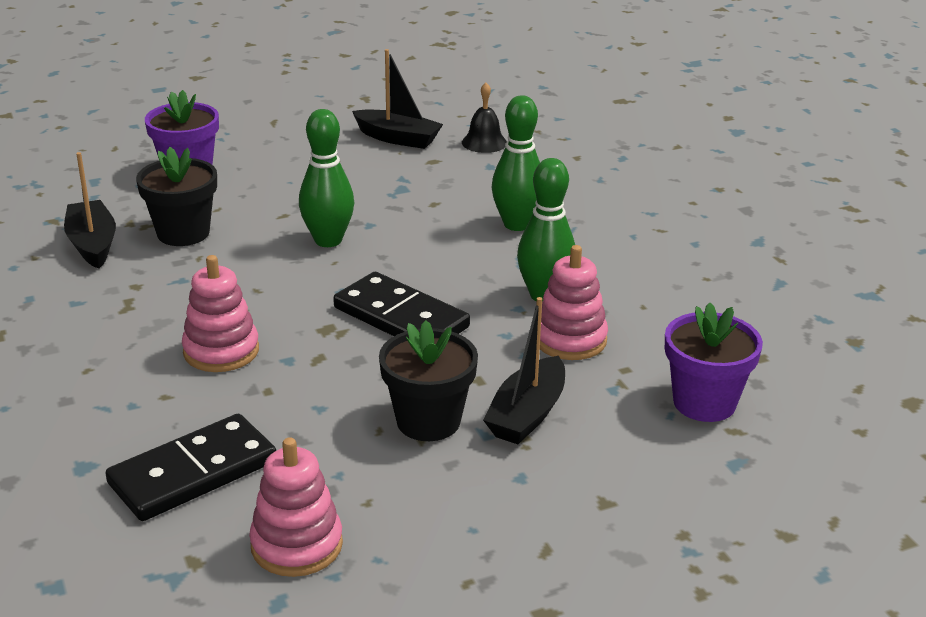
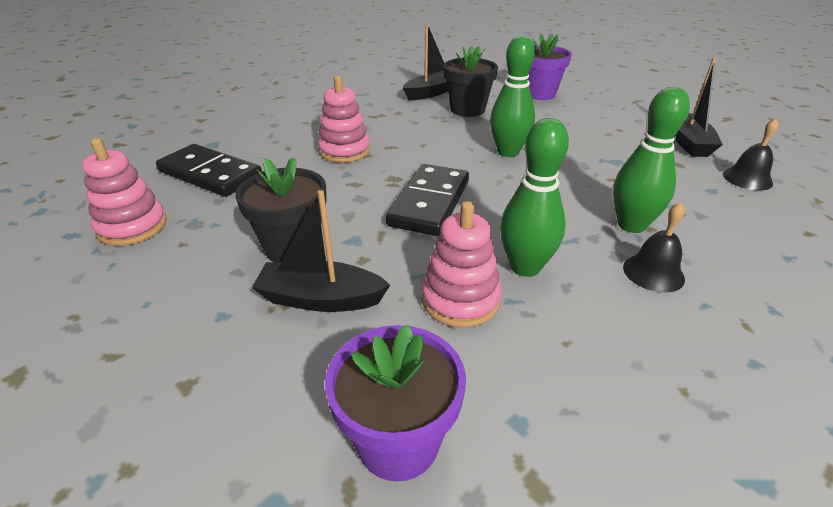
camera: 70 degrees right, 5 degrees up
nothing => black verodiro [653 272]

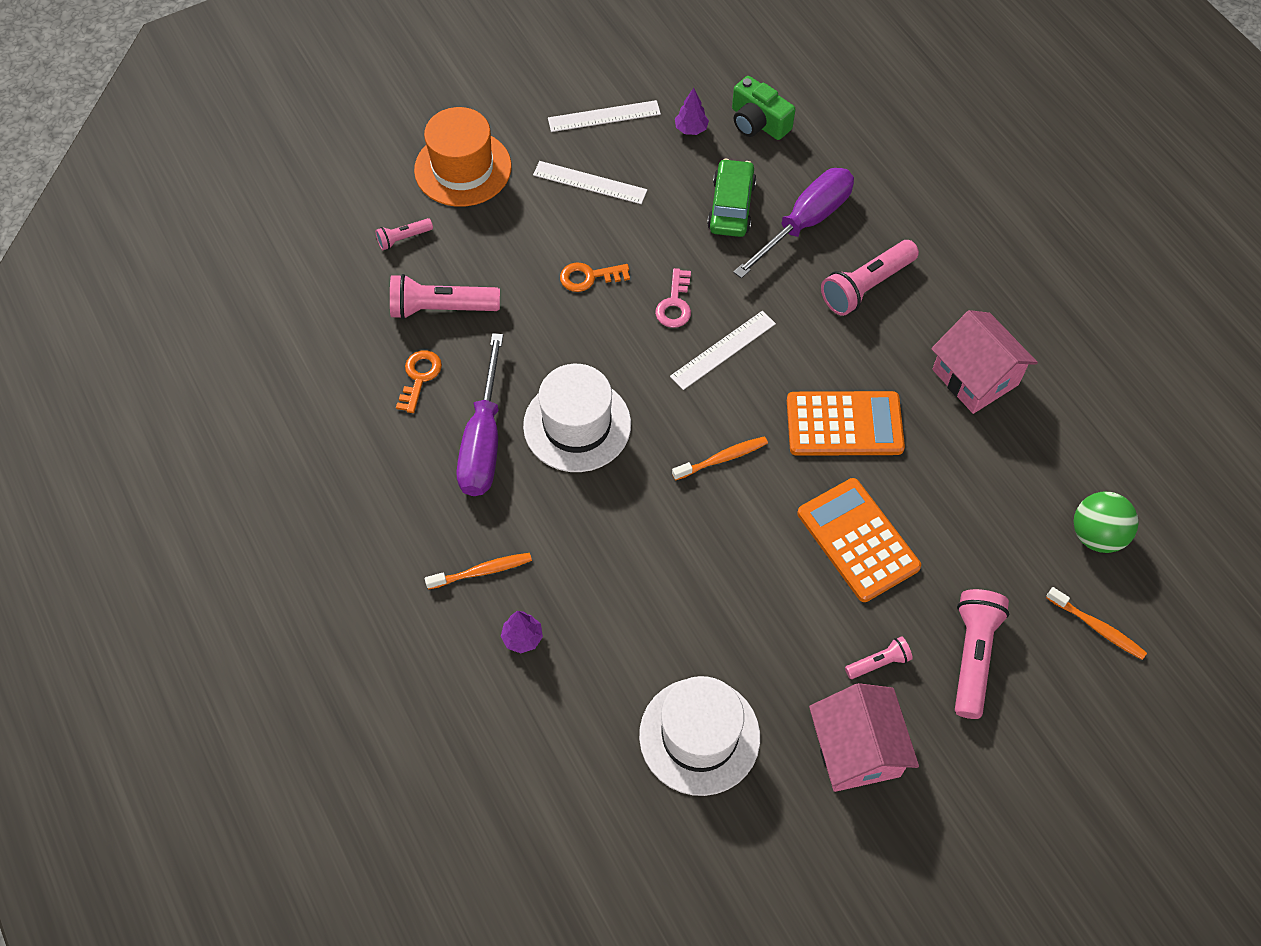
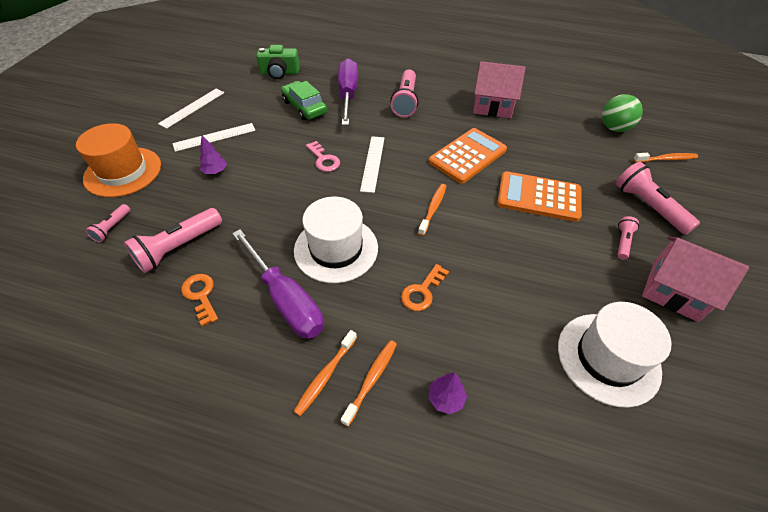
camera: 45 degrees left, 10 degrees down
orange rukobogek [589 277] => orange rukobogek [422 291], relocated
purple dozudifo [691 129] => purple dozudifo [215 171], relocated
nothing => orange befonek [326 375]

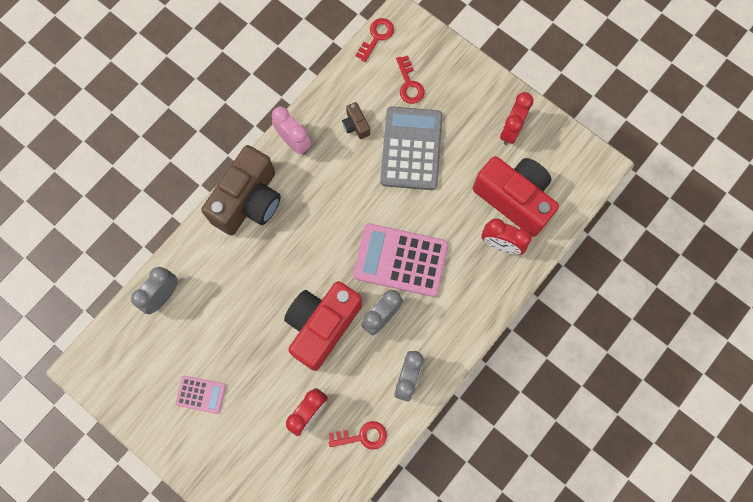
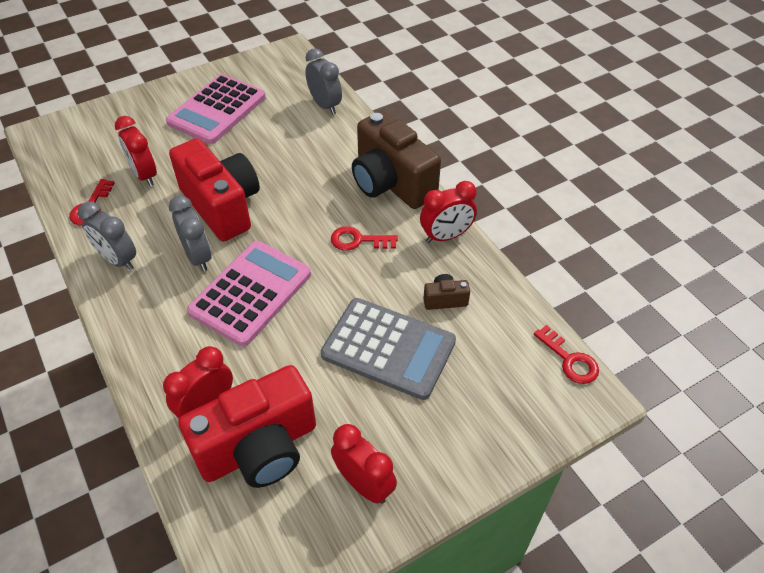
camera: 110 degrees right, 25 degrees down
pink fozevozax [201 394] => pink fozevozax [217 110], x1.99
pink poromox [294 142] => red poromox [446 236]
red rukobogek [409 84] => red rukobogek [358 240], relocated

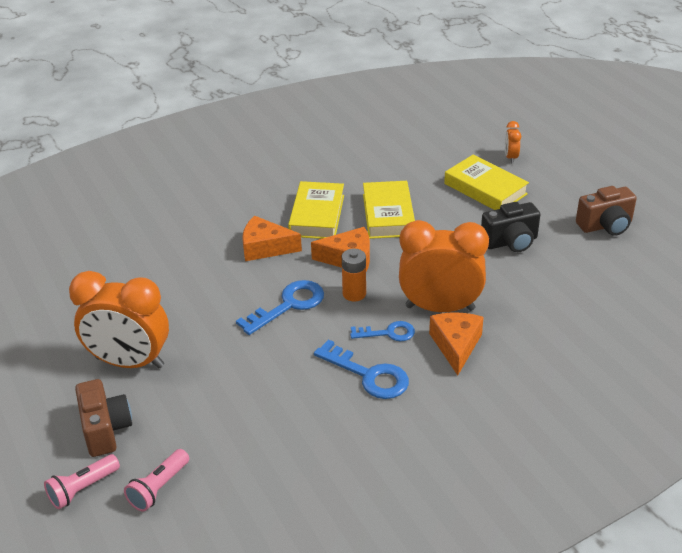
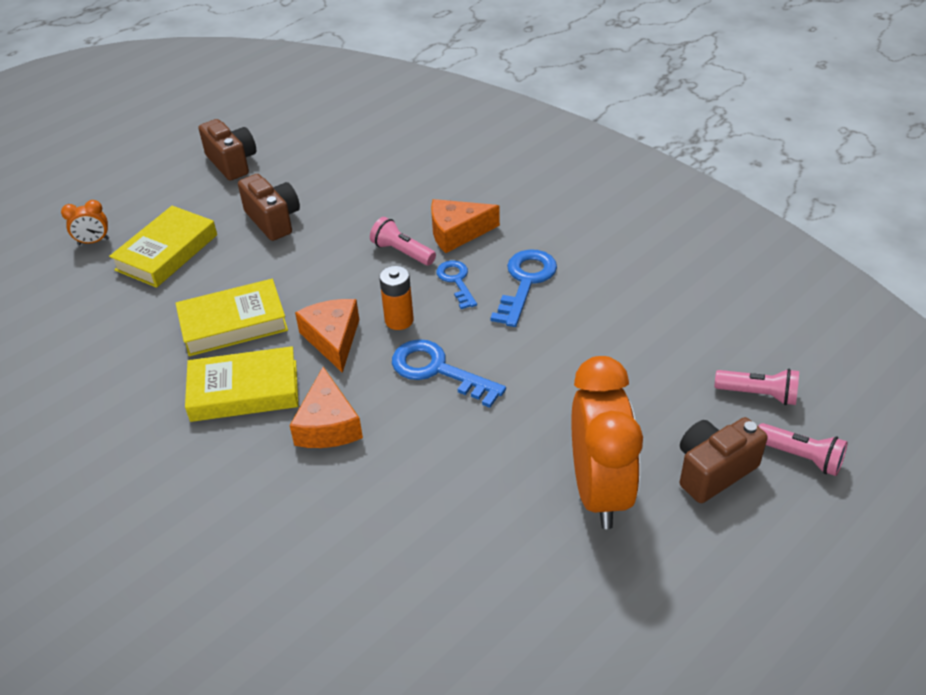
camera: 105 degrees left, 5 degrees up
orange poromox [440 308] => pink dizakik [402 252]
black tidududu [510 242] => brown tidududu [273 220]

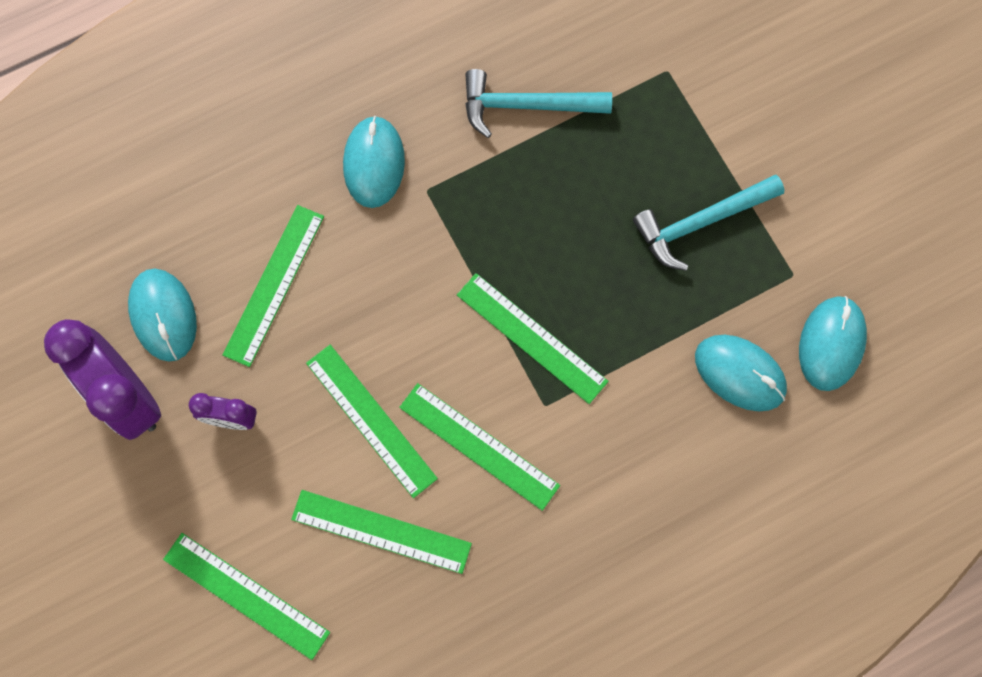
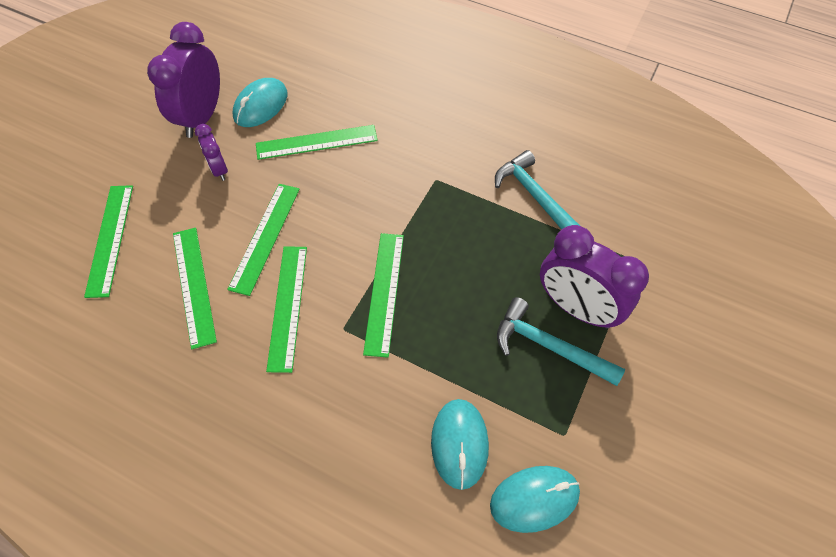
camera: 55 degrees right, 15 degrees down
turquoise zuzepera [374 163] => nothing
nothing => purple poromox [576 307]

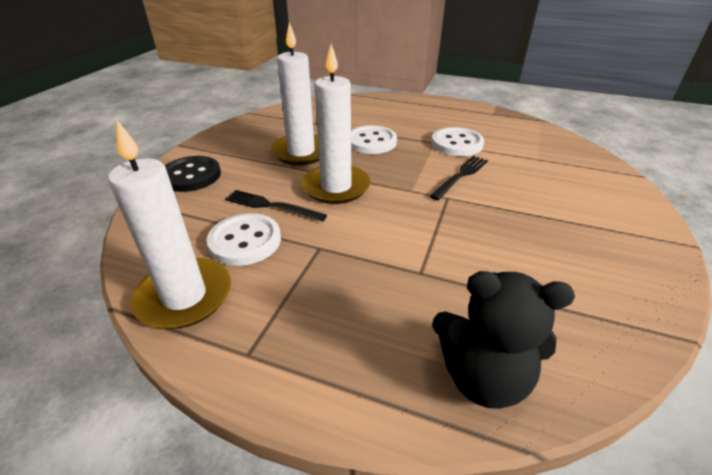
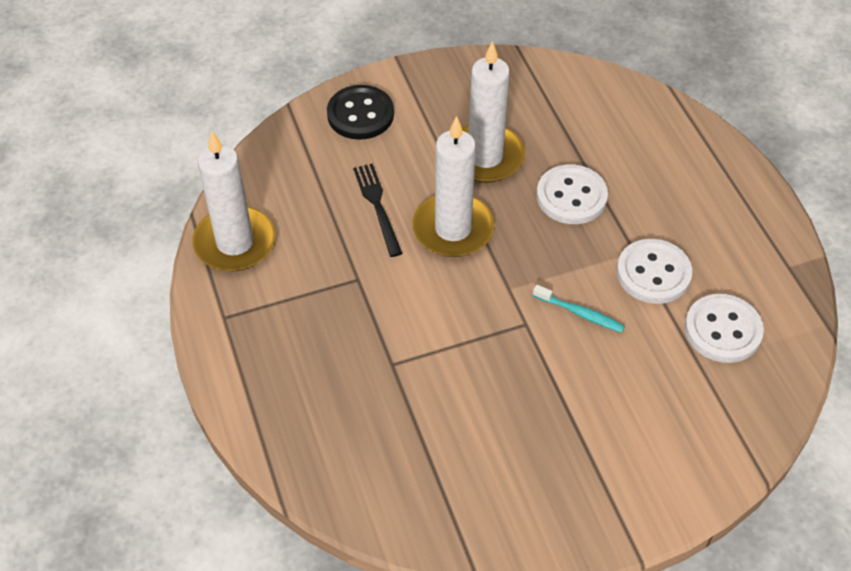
camera: 50 degrees right, 15 degrees up
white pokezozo [245 241] => white pokezozo [723 330], relocated
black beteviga [461 176] => turquoise befonek [580 313]
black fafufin [482 376] => nothing

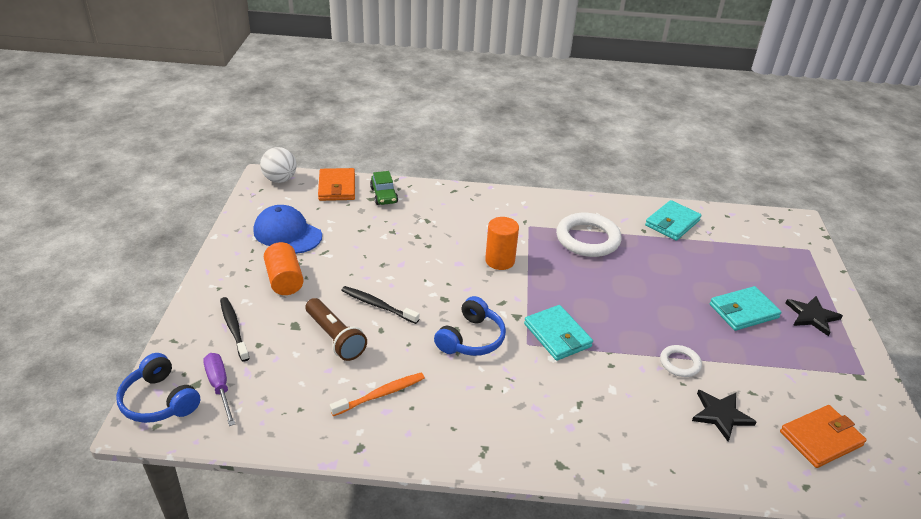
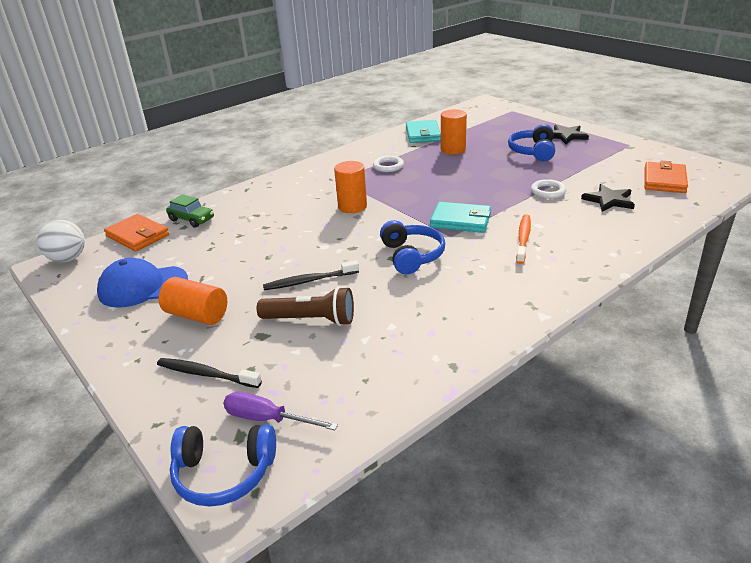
camera: 40 degrees left, 5 degrees down
orange befonek [381 394] => orange befonek [523 239], relocated
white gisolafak [587 239] => white gisolafak [388 166], x0.53
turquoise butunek [743 311] => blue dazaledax [533 151]
nothing => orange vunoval [453 149]

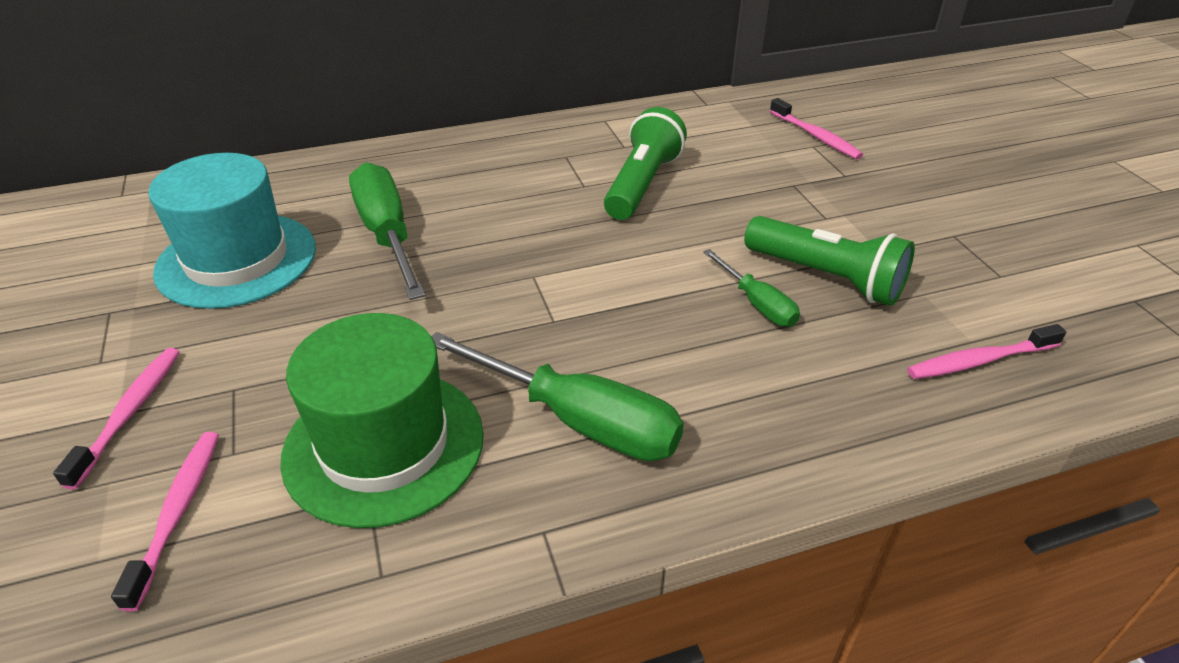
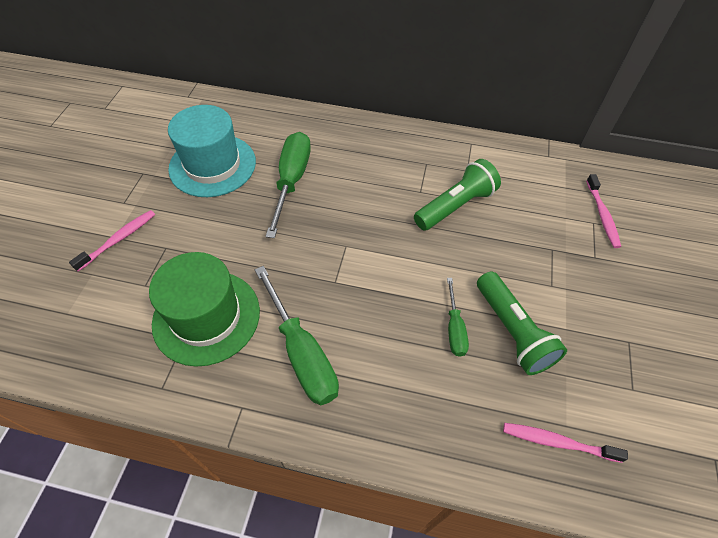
camera: 30 degrees right, 15 degrees up
pink befonek [177 513] => nothing

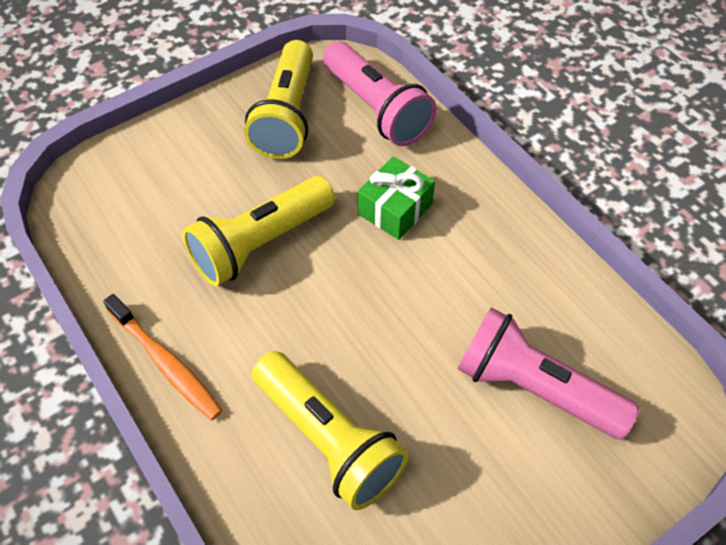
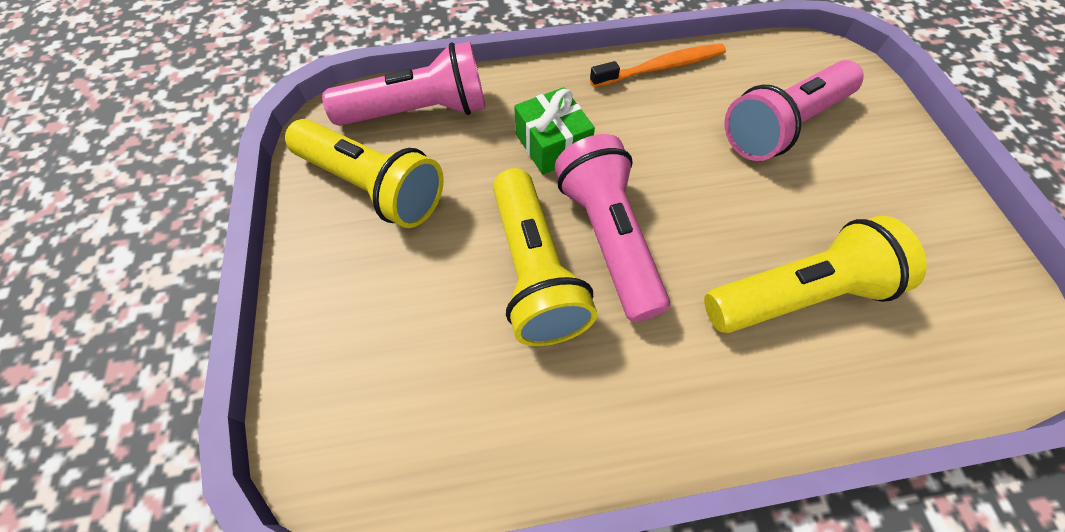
camera: 65 degrees left, 5 degrees up
orange befonek [166 363] => orange befonek [661 67], relocated
nothing => pink dizakik [608 238]

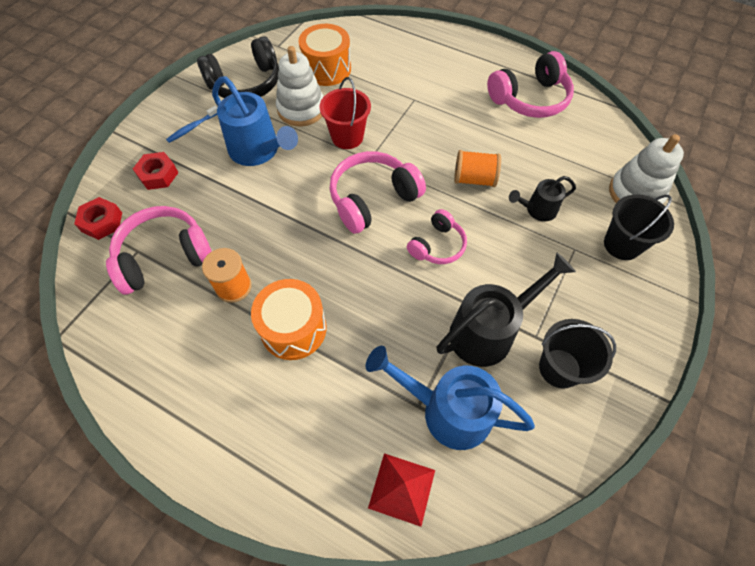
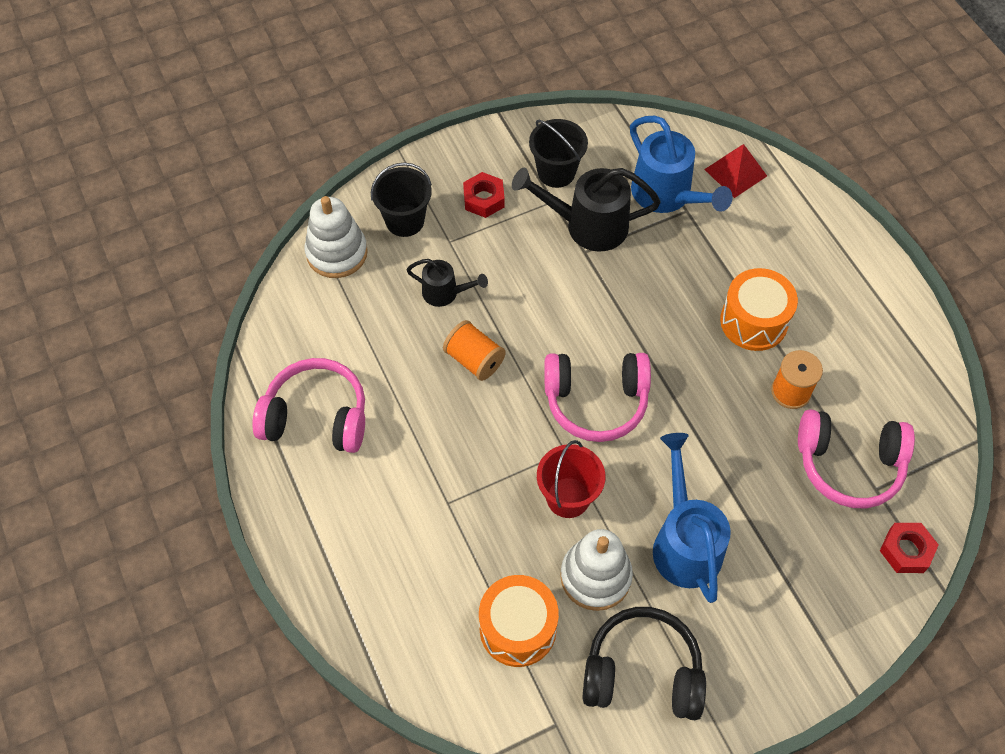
camera: 145 degrees left, 0 degrees up
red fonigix [158 175] => red fonigix [484 199], relocated
blue befonek [192 127] => nothing
pink dazaledax [437 245] => nothing

